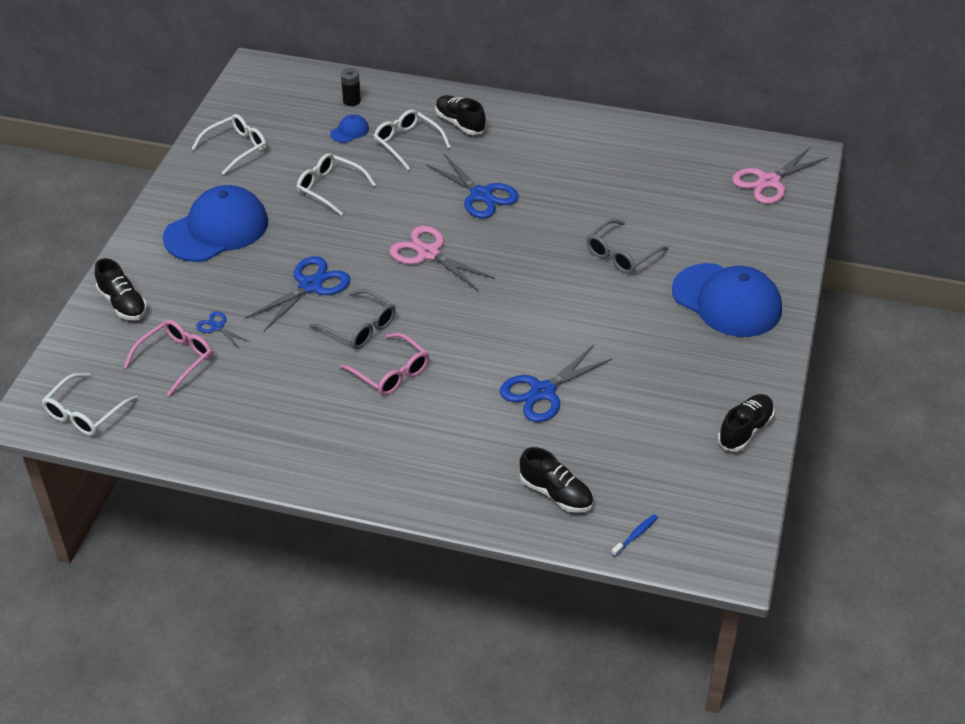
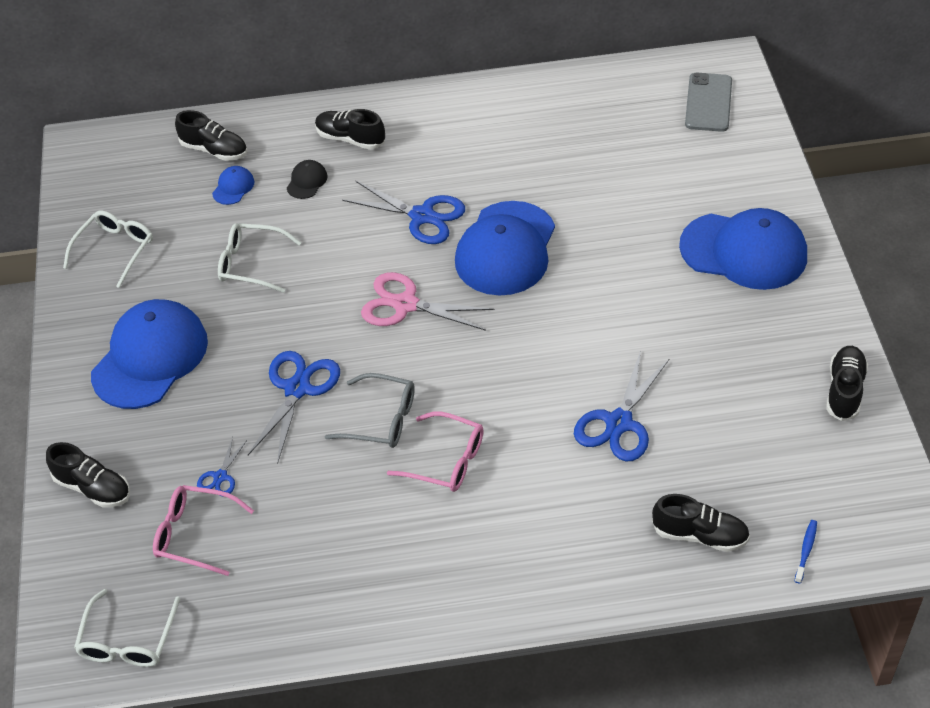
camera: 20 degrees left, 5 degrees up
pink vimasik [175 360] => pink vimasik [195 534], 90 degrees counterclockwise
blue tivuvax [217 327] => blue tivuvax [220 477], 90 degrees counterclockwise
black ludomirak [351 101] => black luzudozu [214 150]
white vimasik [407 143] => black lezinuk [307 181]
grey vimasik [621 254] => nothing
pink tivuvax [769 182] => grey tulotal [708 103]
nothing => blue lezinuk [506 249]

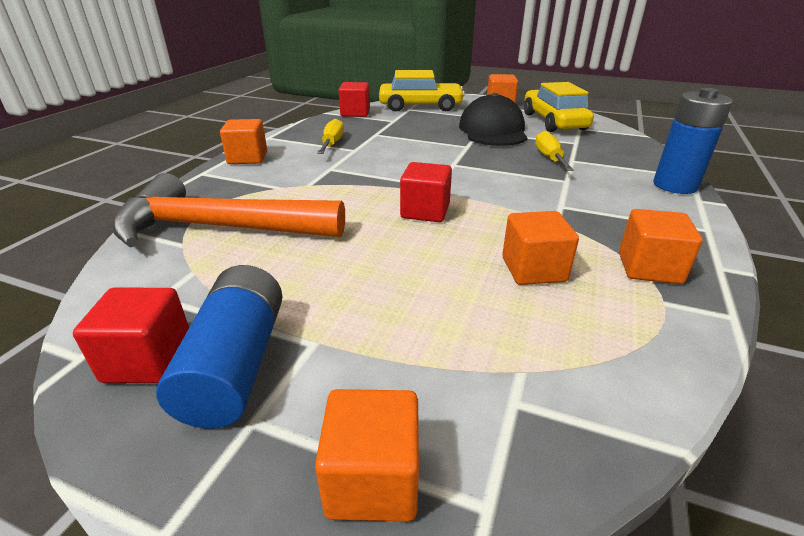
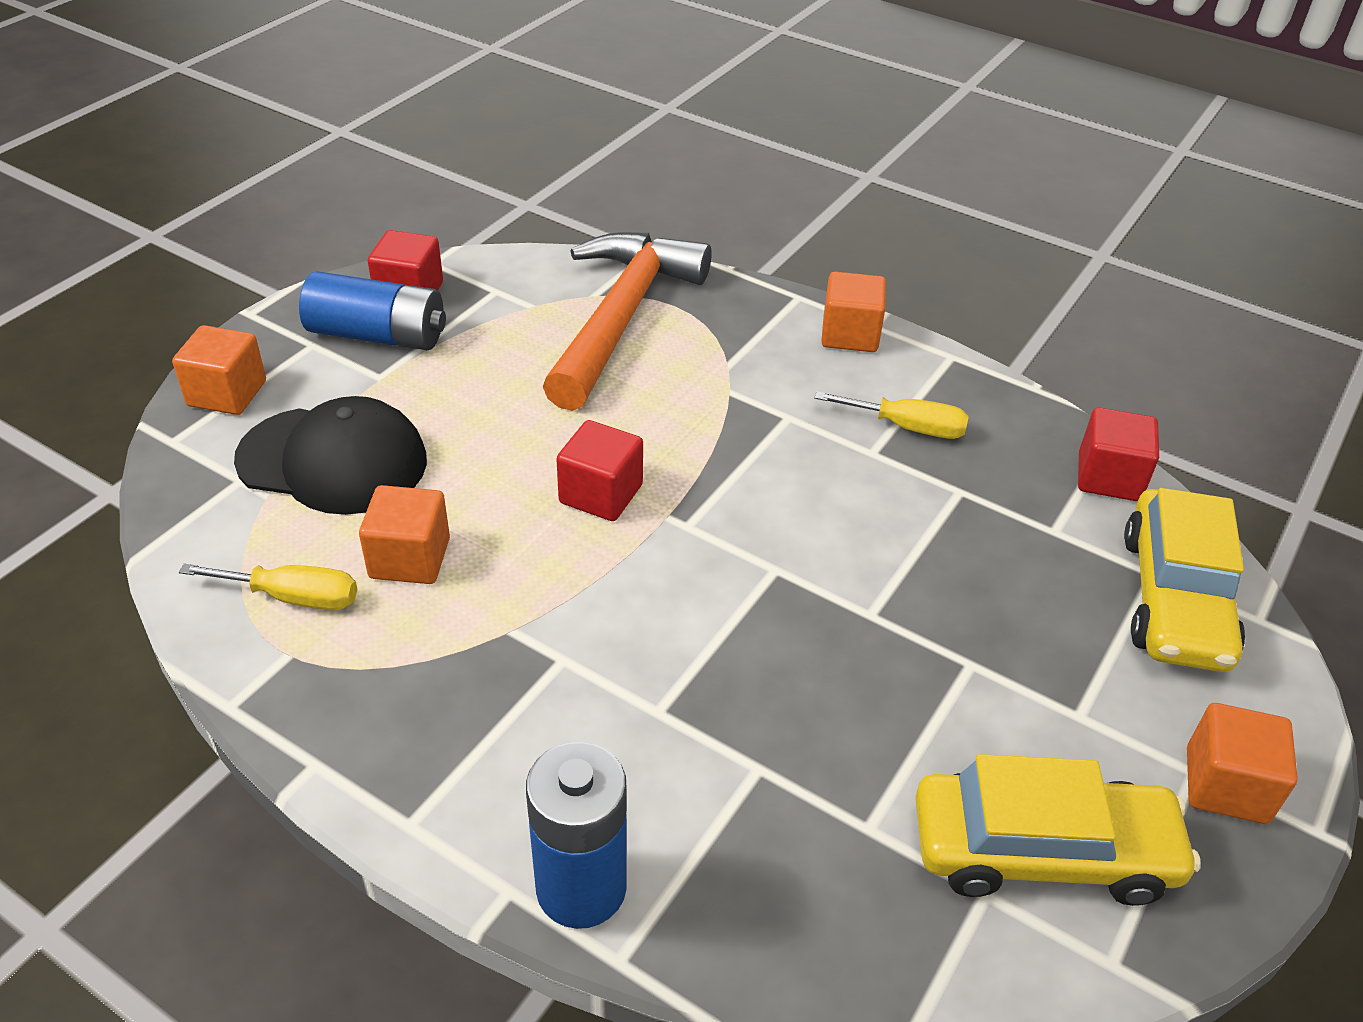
camera: 100 degrees right, 10 degrees up
black lezinuk [493 130] => black lezinuk [333 460], relocated
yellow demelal [549 158] => yellow demelal [293 597], relocated
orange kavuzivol [649 268] => nothing

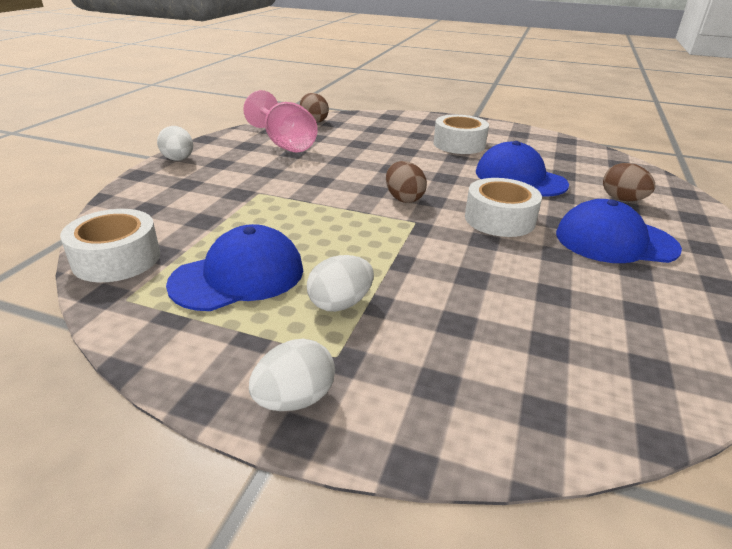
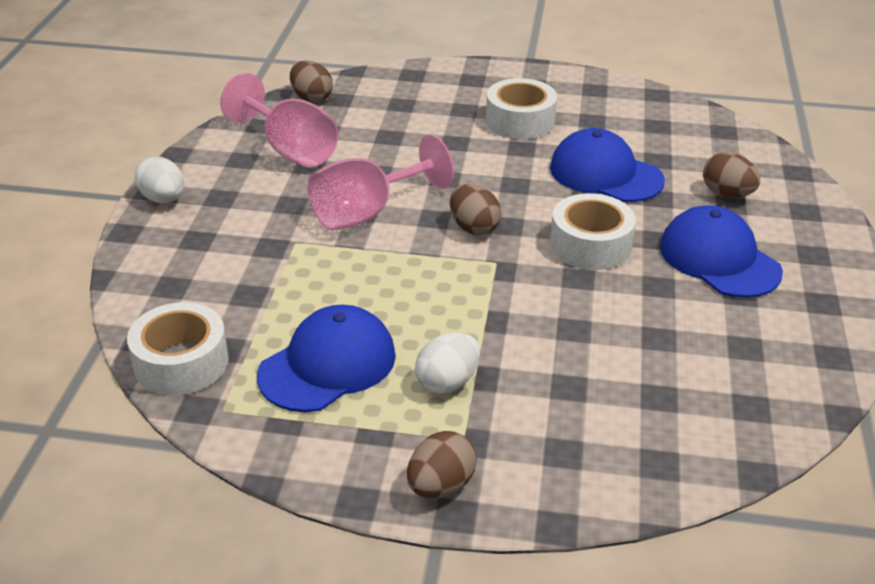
camera: 10 degrees left, 5 degrees up
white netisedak [294 399] => brown netisedak [440 486]
blue lezinuk [615 241] => blue lezinuk [719 259], 60 degrees clockwise
nothing => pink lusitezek [367 212]

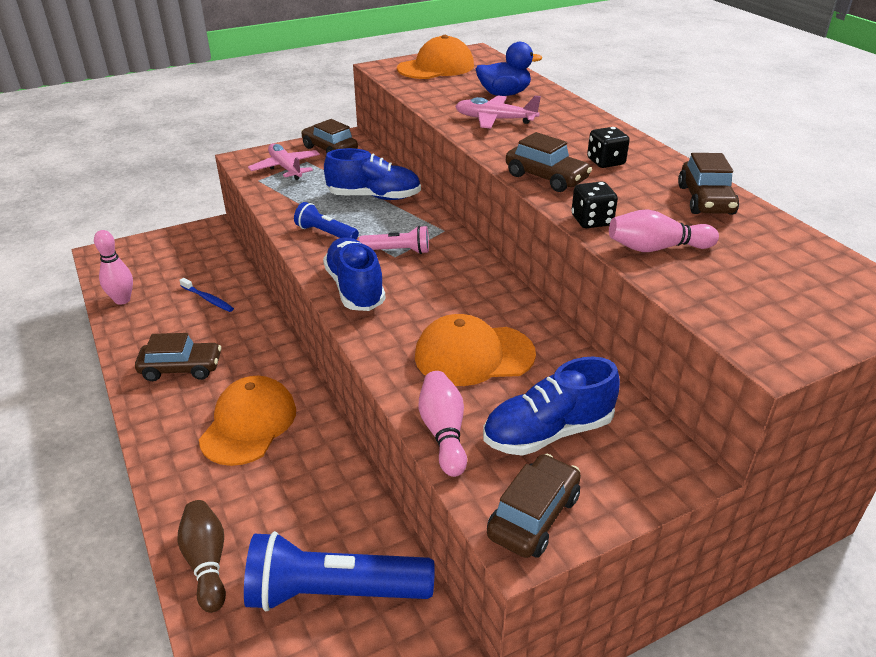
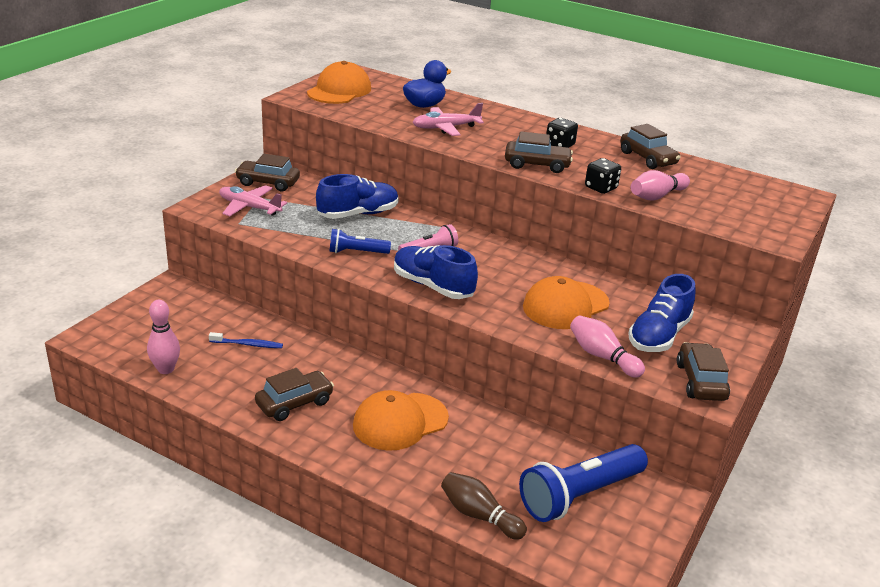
camera: 35 degrees left, 5 degrees down
orange lezinuk [249 424] => orange lezinuk [400 421], 105 degrees counterclockwise

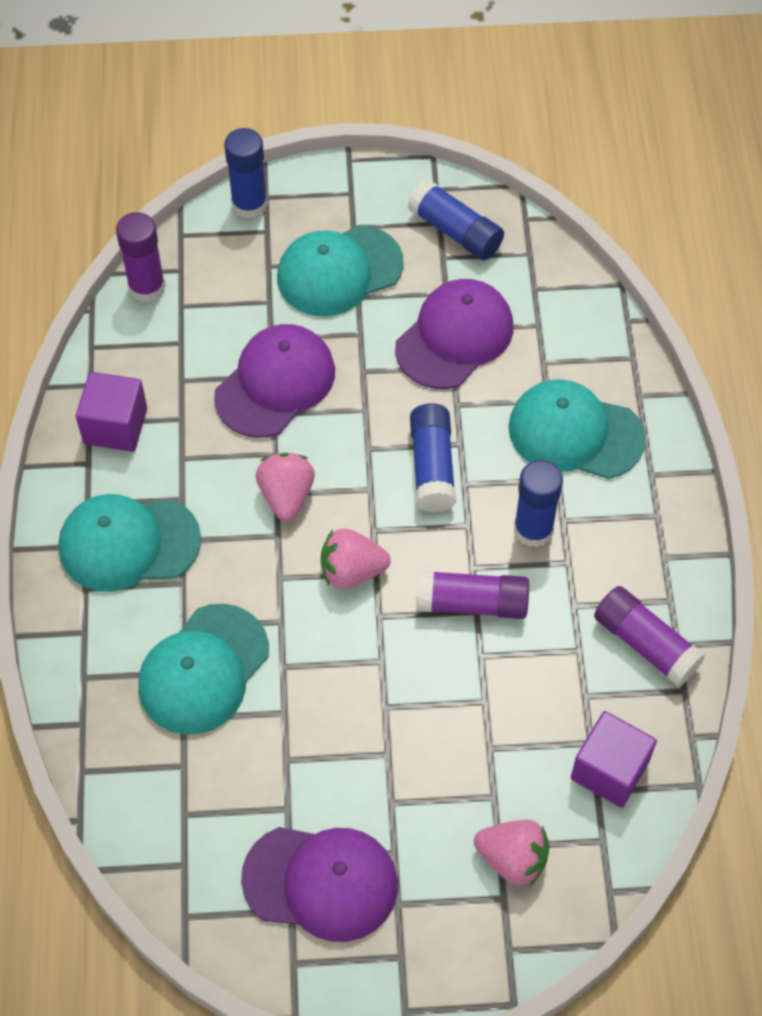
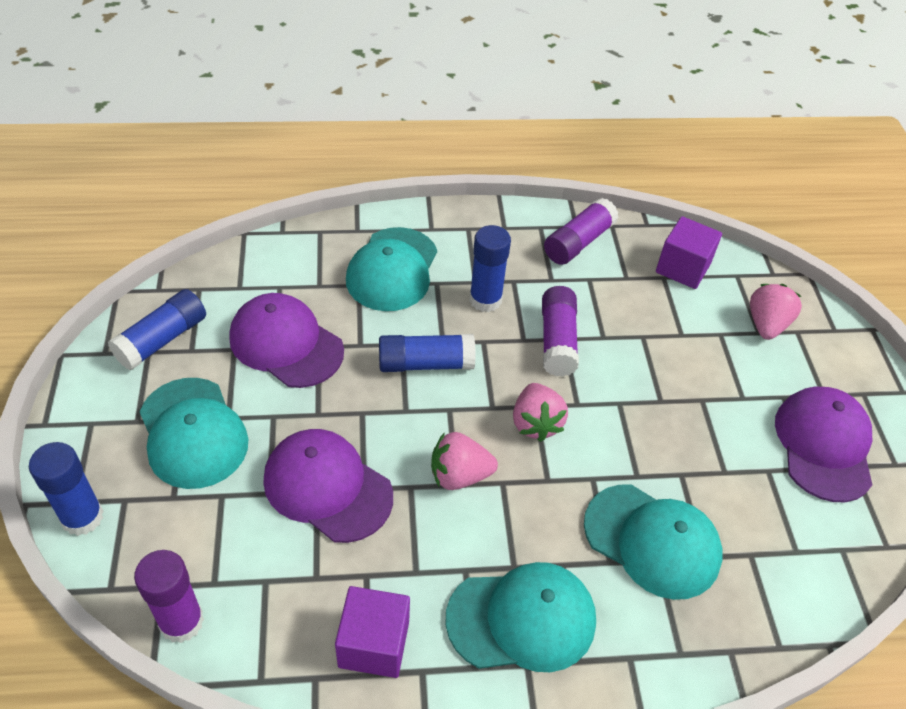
camera: 95 degrees left, 10 degrees down
turquoise lezinuk [128 543] => turquoise lezinuk [522 619], 90 degrees counterclockwise

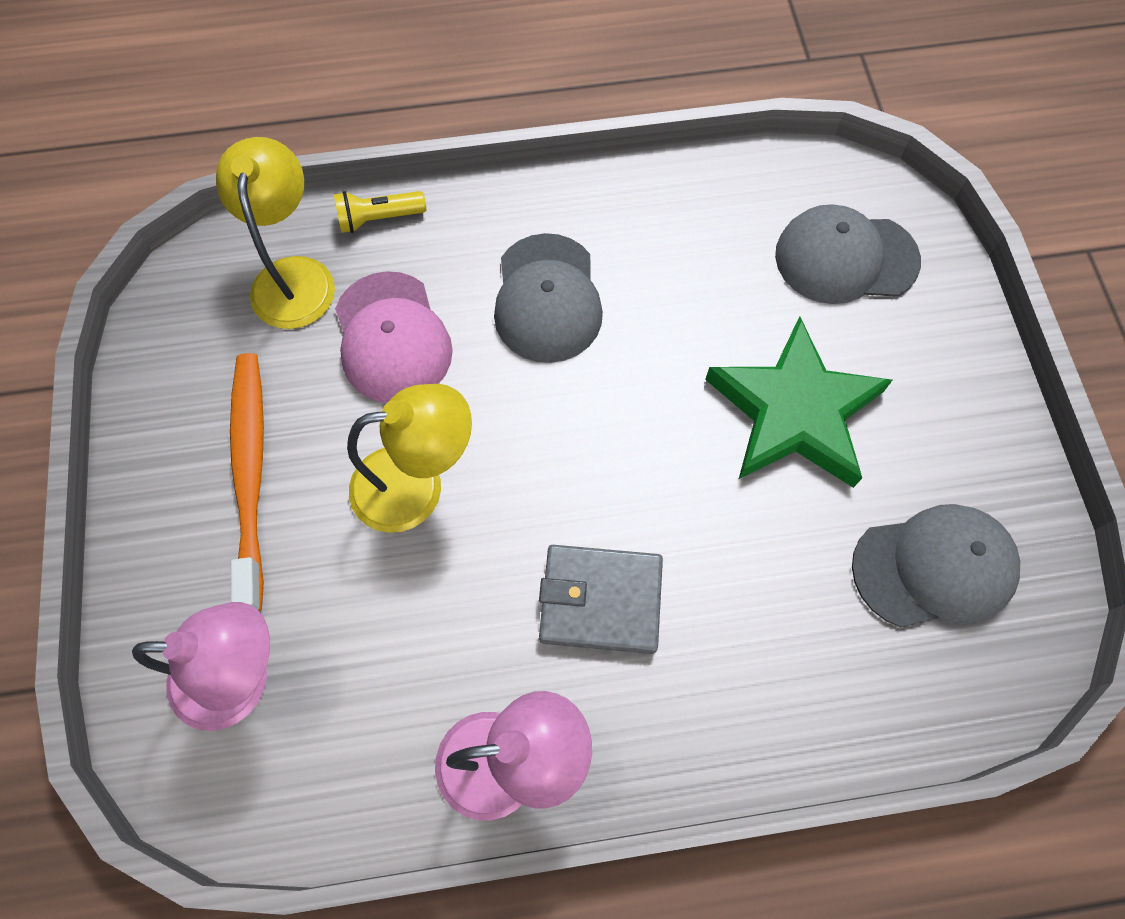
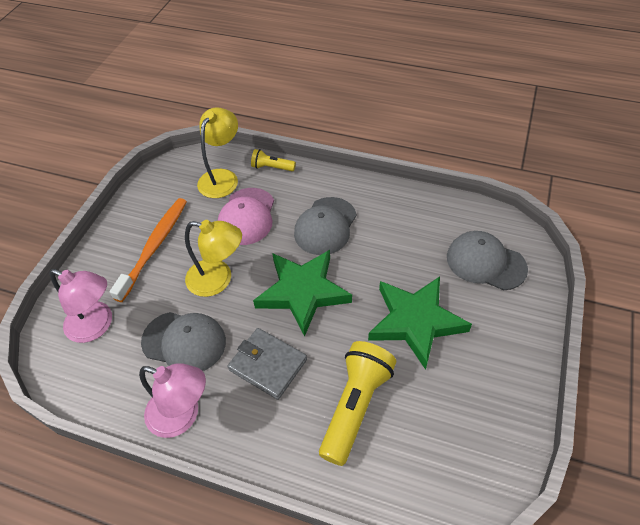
camera: 30 degrees right, 15 degrees down
grey lezinuk [934 568] => grey lezinuk [184 342], relocated
nothing => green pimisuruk [303 292]
nothing => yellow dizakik [355 406]

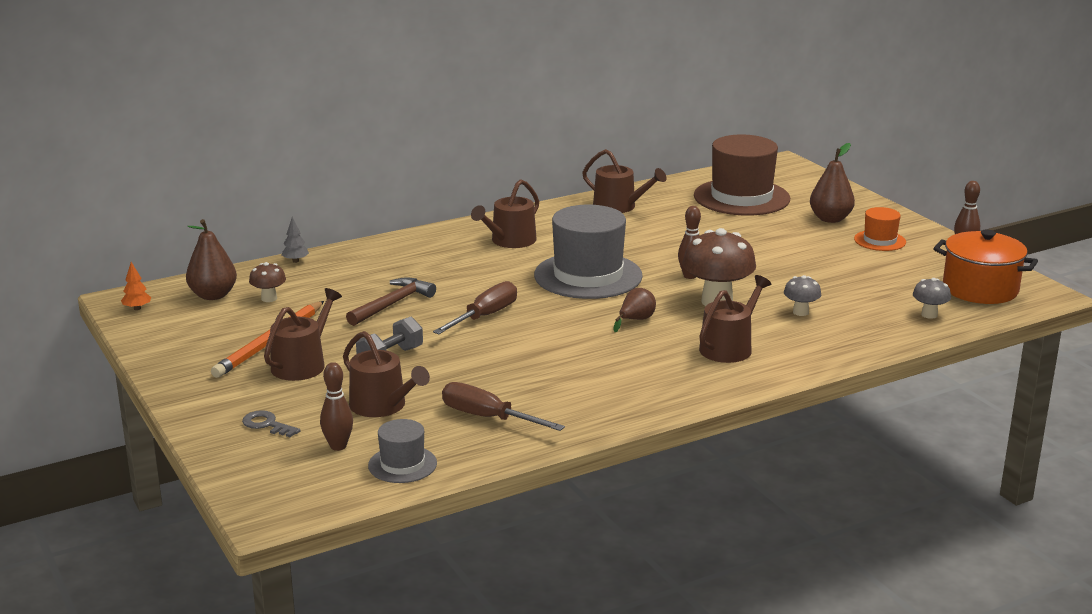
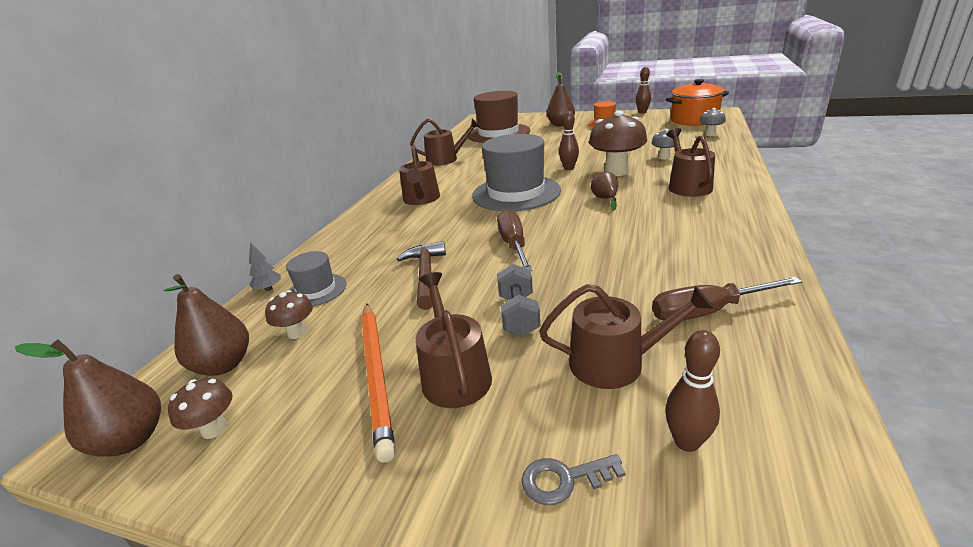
camera: 40 degrees left, 5 degrees up
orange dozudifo [137 308] => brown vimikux [131 440]
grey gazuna [402 464] => grey gazuna [316 290], relocated
nothing => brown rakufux [214 429]

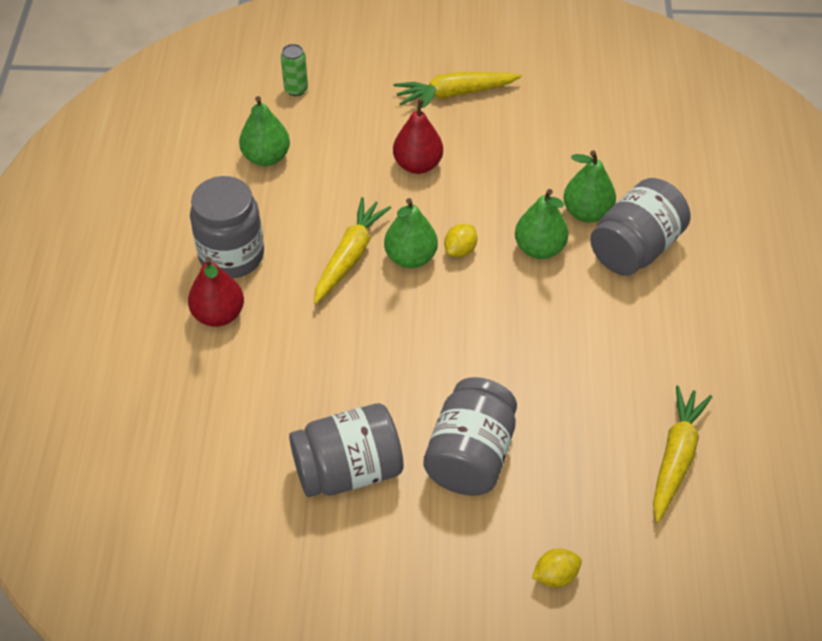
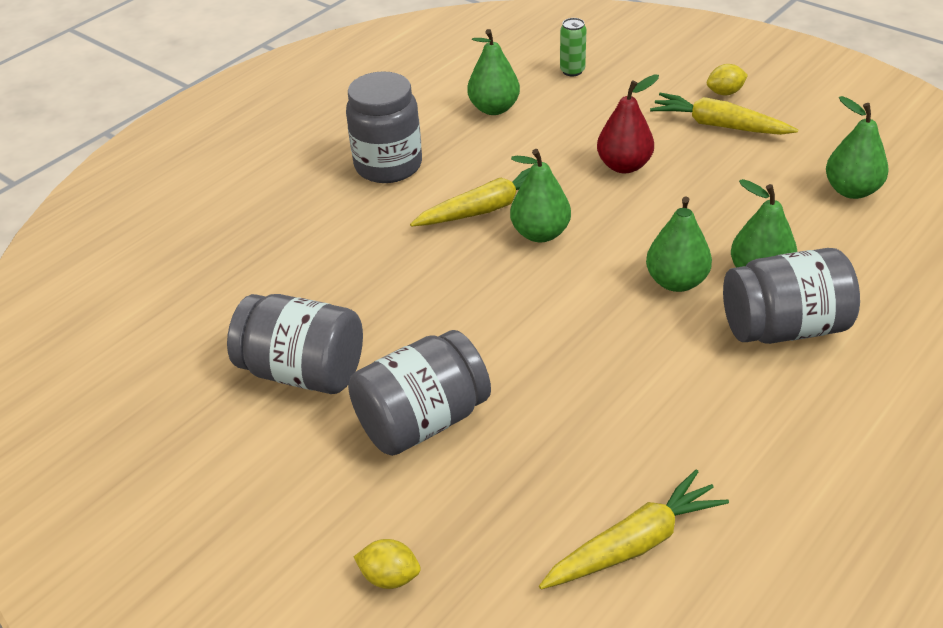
camera: 40 degrees right, 10 degrees down
red vimikux [218 315] => nothing
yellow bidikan [460 250] => yellow bidikan [725 93], relocated
nothing => green vimikux [851 190]

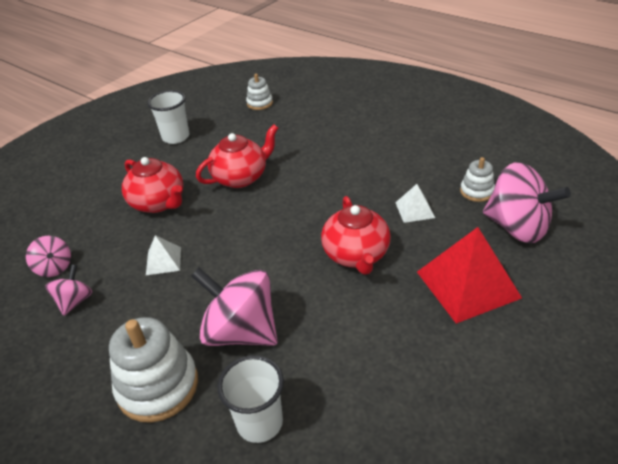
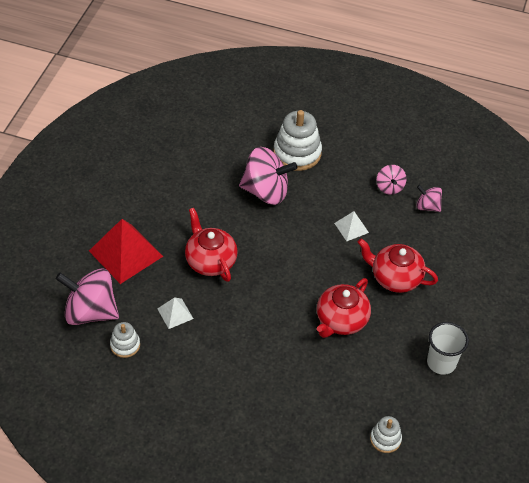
camera: 155 degrees right, 10 degrees up
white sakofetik [259 422] => nothing

